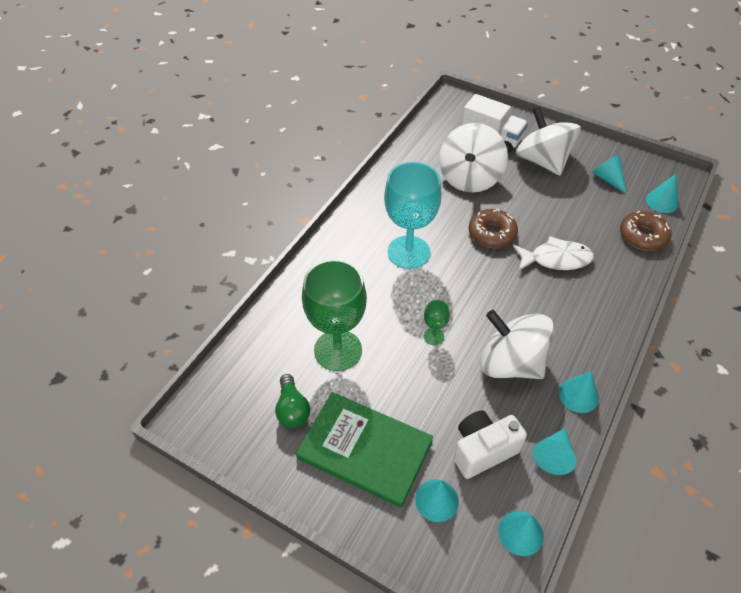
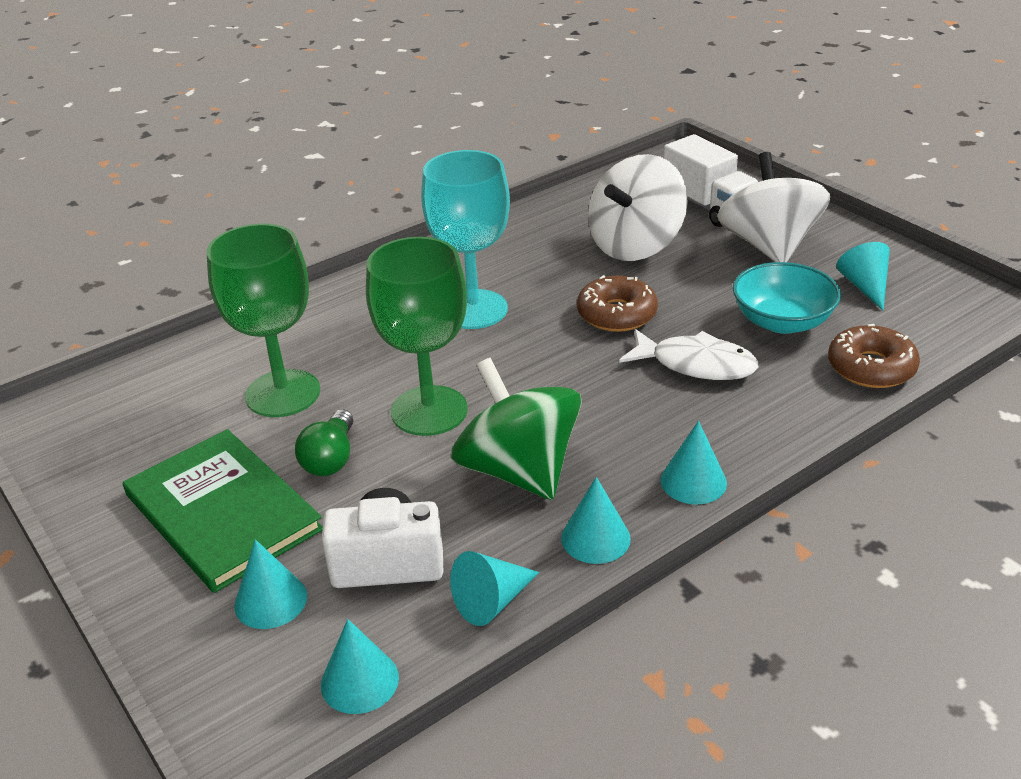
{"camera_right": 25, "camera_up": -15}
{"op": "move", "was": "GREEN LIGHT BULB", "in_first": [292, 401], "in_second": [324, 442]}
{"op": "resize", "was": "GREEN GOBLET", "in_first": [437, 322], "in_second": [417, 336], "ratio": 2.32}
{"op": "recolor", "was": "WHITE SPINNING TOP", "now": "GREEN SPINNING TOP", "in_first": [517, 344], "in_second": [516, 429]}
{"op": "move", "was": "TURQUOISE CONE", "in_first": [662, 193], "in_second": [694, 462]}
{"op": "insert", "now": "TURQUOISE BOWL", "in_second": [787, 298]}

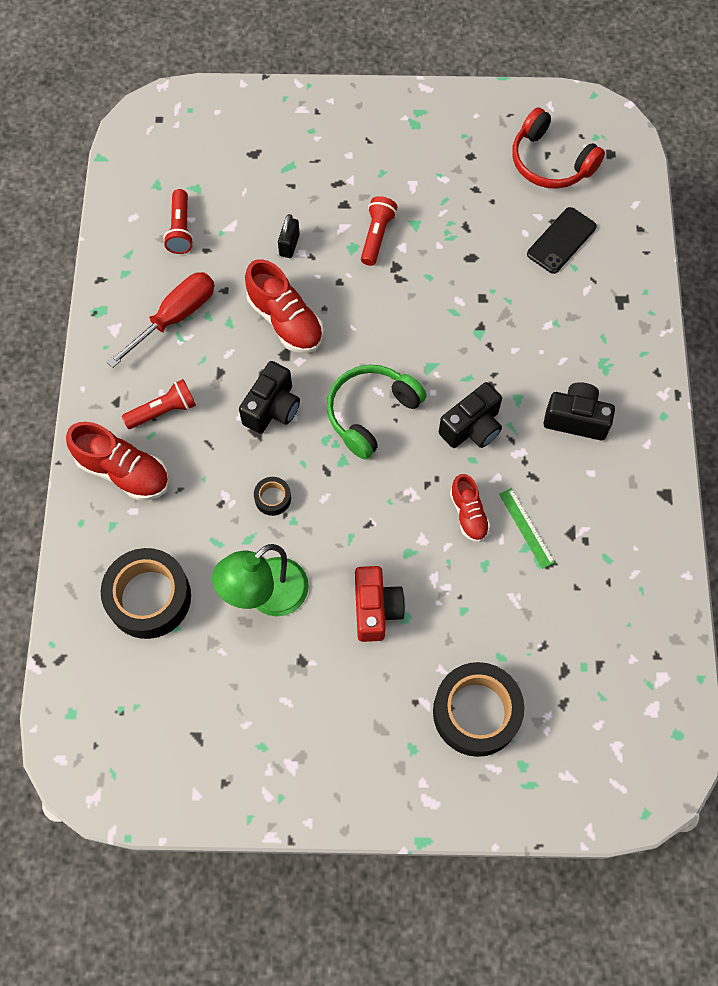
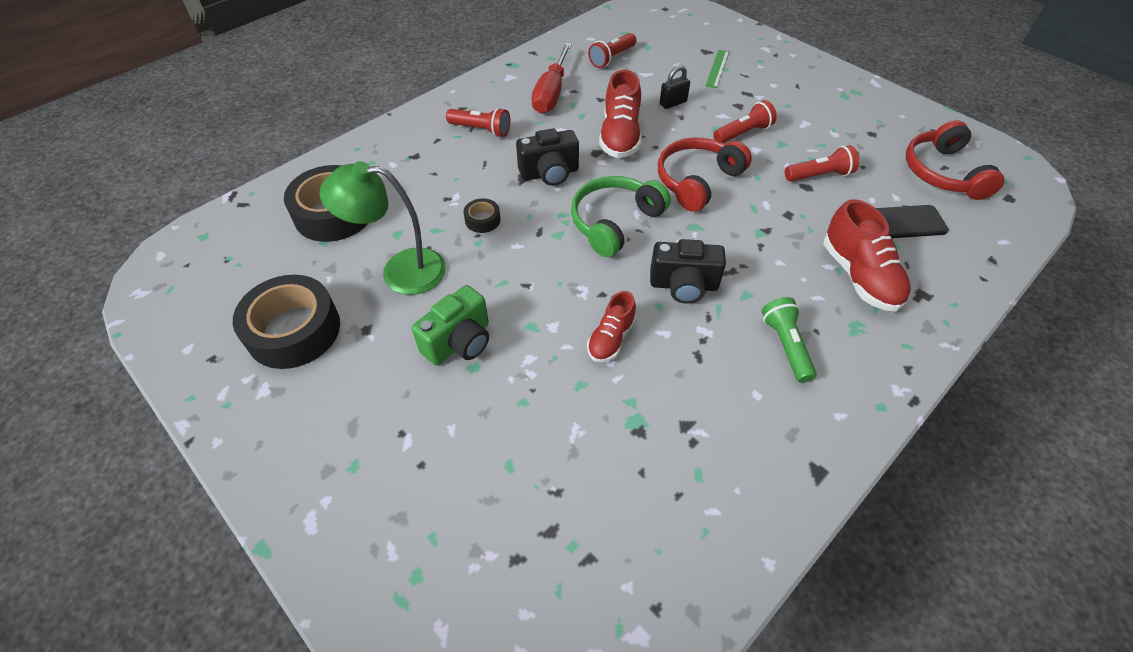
{"camera_right": 45, "camera_up": -15}
{"op": "move", "was": "BLACK TAPE", "in_first": [478, 709], "in_second": [286, 322]}
{"op": "recolor", "was": "RED CAMERA", "now": "GREEN CAMERA", "in_first": [380, 604], "in_second": [450, 325]}
{"op": "rotate", "was": "RED SCREWDRIVER", "in_first": [160, 320], "in_second": [551, 78], "clockwise": 105}
{"op": "rotate", "was": "GREEN HEADPHONES", "in_first": [377, 412], "in_second": [621, 216], "clockwise": -45}
{"op": "insert", "now": "RED HEADPHONES", "in_second": [705, 174]}
{"op": "move", "was": "GREEN RULER", "in_first": [527, 528], "in_second": [717, 69]}
{"op": "replace", "was": "BLACK CAMERA", "now": "GREEN FLASHLIGHT", "in_first": [579, 411], "in_second": [789, 340]}
{"op": "insert", "now": "RED FLASHLIGHT", "in_second": [822, 163]}
{"op": "move", "was": "RED SHOE", "in_first": [117, 461], "in_second": [867, 255]}

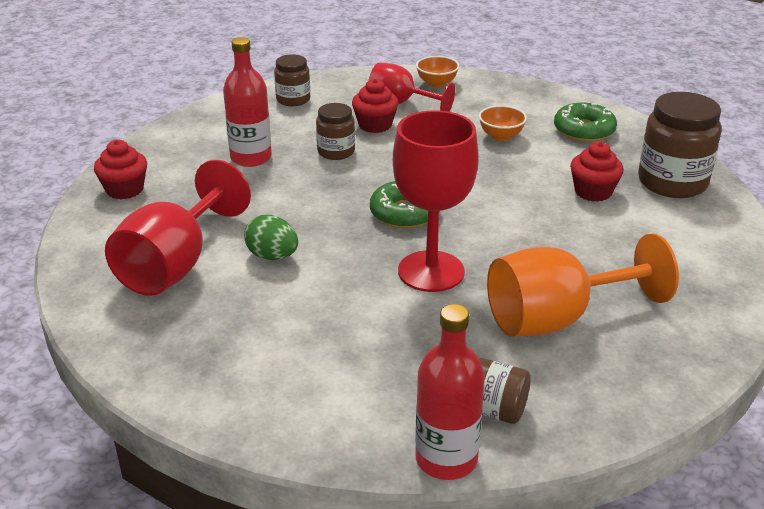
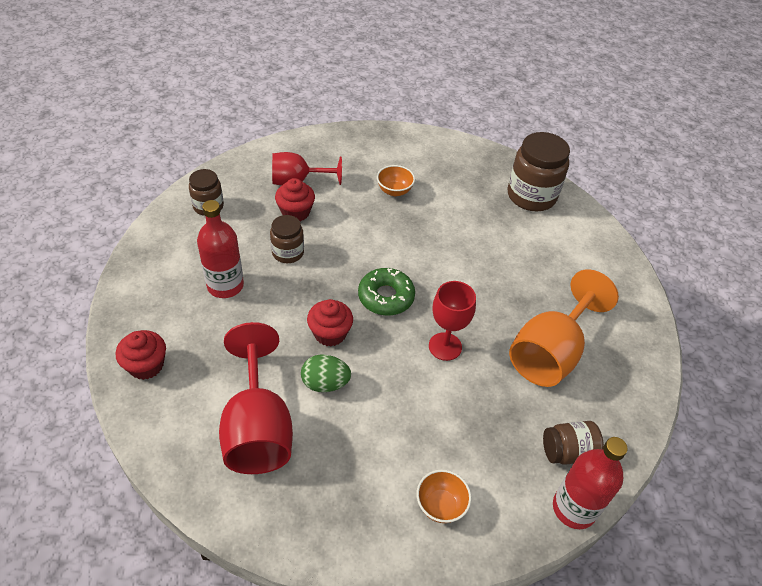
{"camera_right": -35, "camera_up": 15}
{"op": "move", "was": "RED CUPCAKE", "in_first": [597, 172], "in_second": [330, 322]}
{"op": "move", "was": "ORANGE BOWL", "in_first": [437, 72], "in_second": [444, 496]}
{"op": "resize", "was": "RED GOBLET", "in_first": [436, 201], "in_second": [452, 321], "ratio": 0.65}
{"op": "delete", "was": "GREEN DONUT", "in_first": [585, 122]}

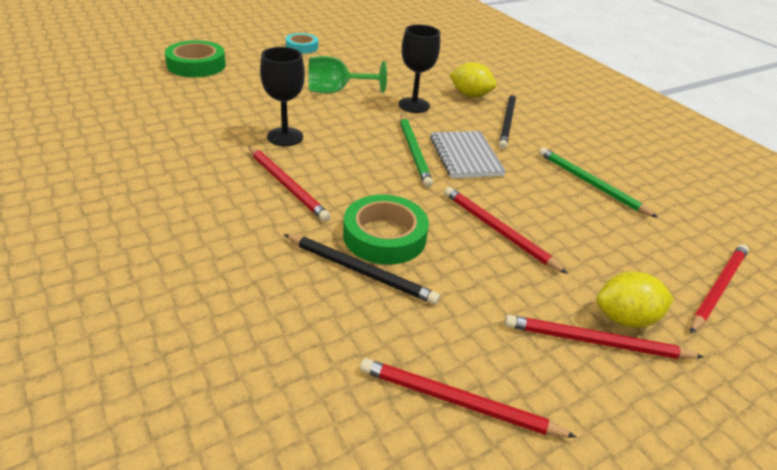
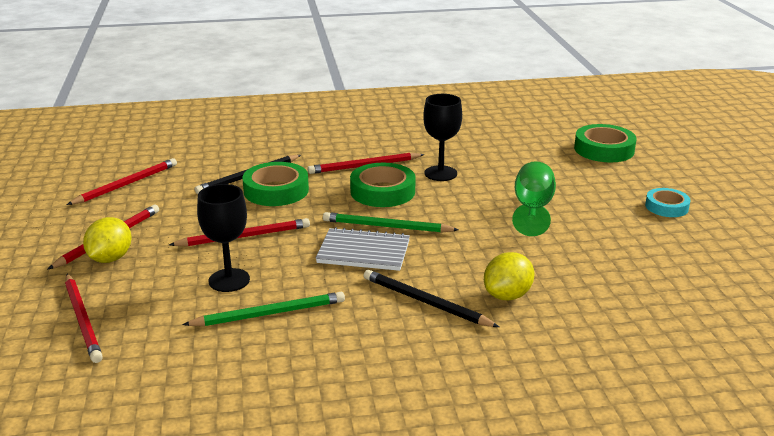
{"camera_right": 115, "camera_up": -10}
{"op": "move", "was": "BLACK GOBLET", "in_first": [419, 68], "in_second": [223, 238]}
{"op": "insert", "now": "GREEN TAPE", "in_second": [383, 185]}

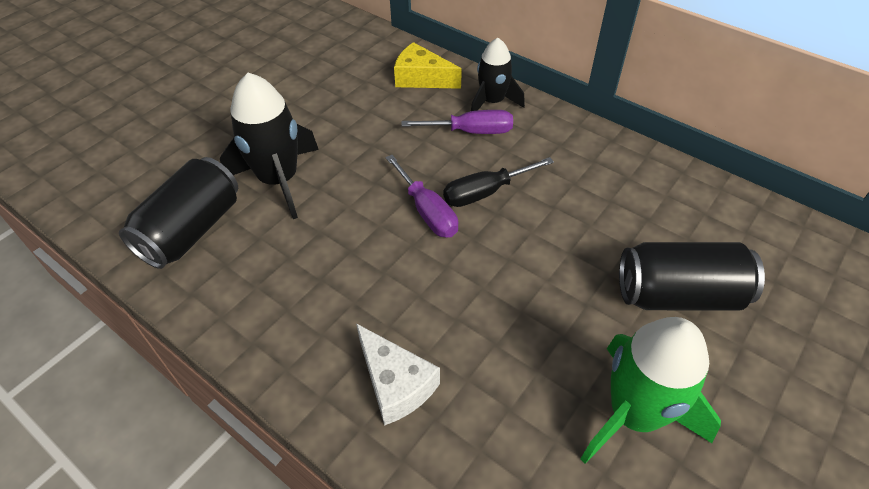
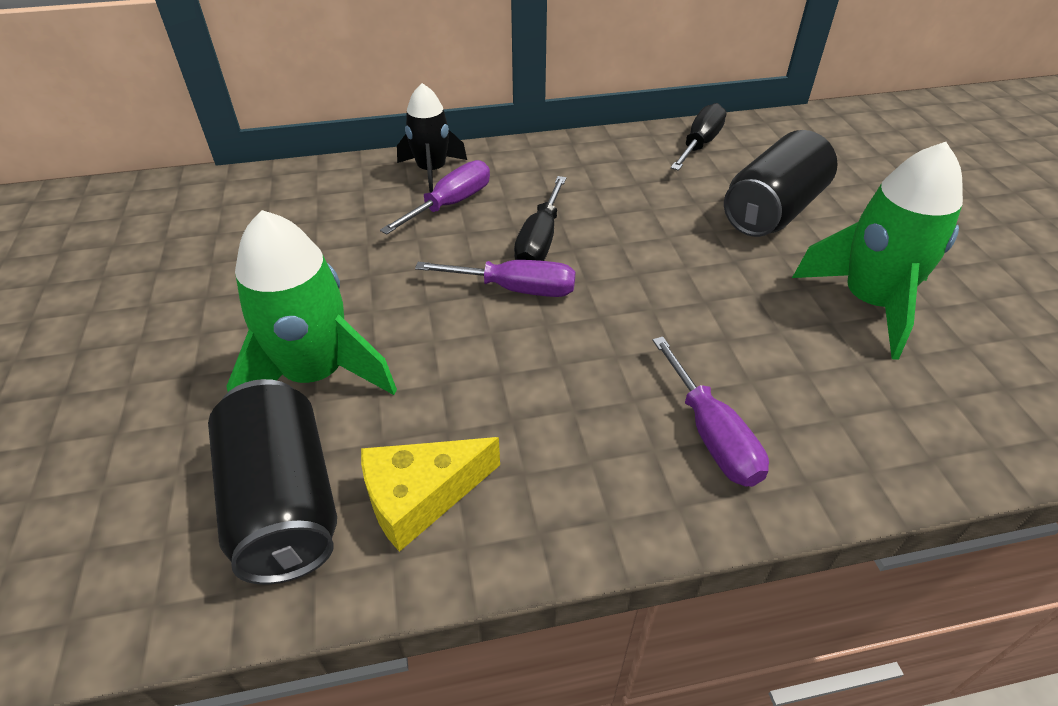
{"camera_right": -50, "camera_up": -5}
{"op": "recolor", "was": "BLACK ROCKET", "now": "GREEN ROCKET", "in_first": [269, 146], "in_second": [311, 302]}
{"op": "move", "was": "YELLOW CHEESE", "in_first": [428, 65], "in_second": [430, 494]}
{"op": "replace", "was": "WHITE CHEESE", "now": "PURPLE SCREWDRIVER", "in_first": [398, 374], "in_second": [710, 411]}
{"op": "insert", "now": "BLACK SCREWDRIVER", "in_second": [699, 137]}

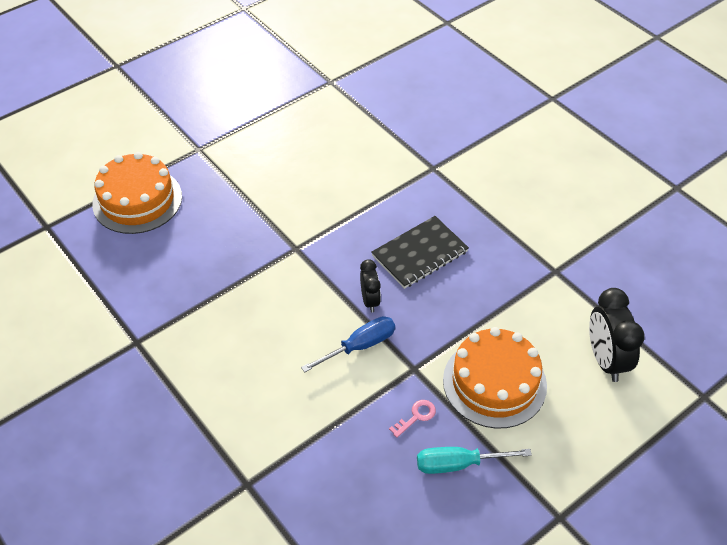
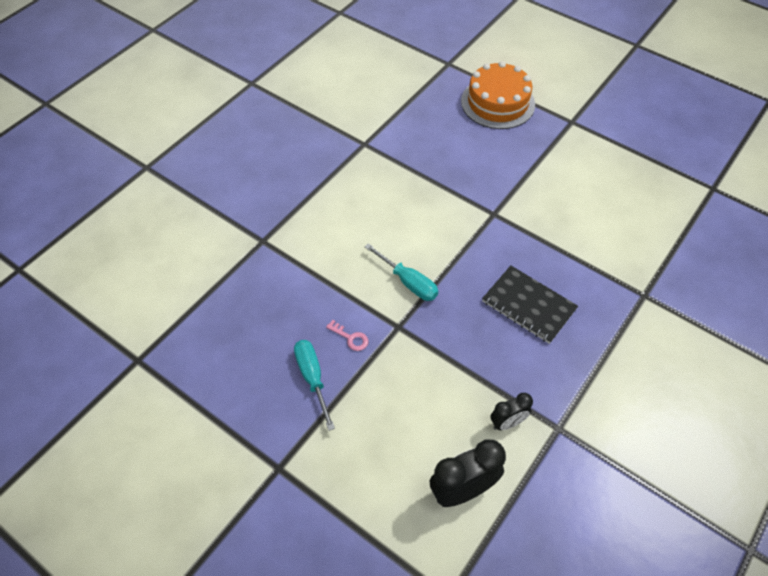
{"camera_right": 75, "camera_up": 5}
{"op": "recolor", "was": "BLUE SCREWDRIVER", "now": "TURQUOISE SCREWDRIVER", "in_first": [348, 344], "in_second": [401, 272]}
{"op": "move", "was": "BLACK CLOCK", "in_first": [370, 285], "in_second": [511, 411]}
{"op": "delete", "was": "ORANGE CAKE", "in_first": [495, 377]}

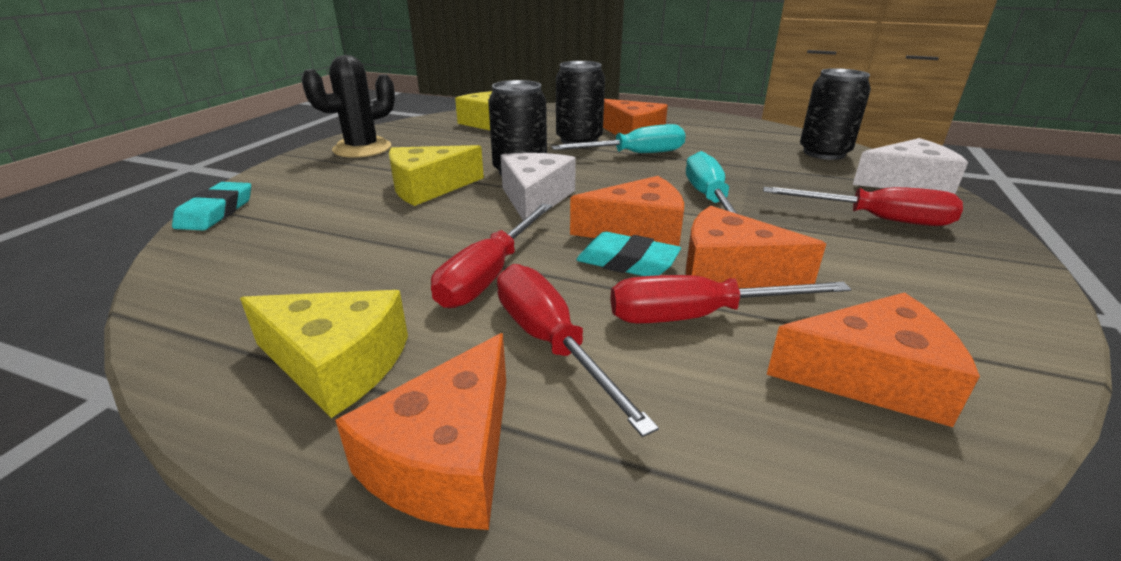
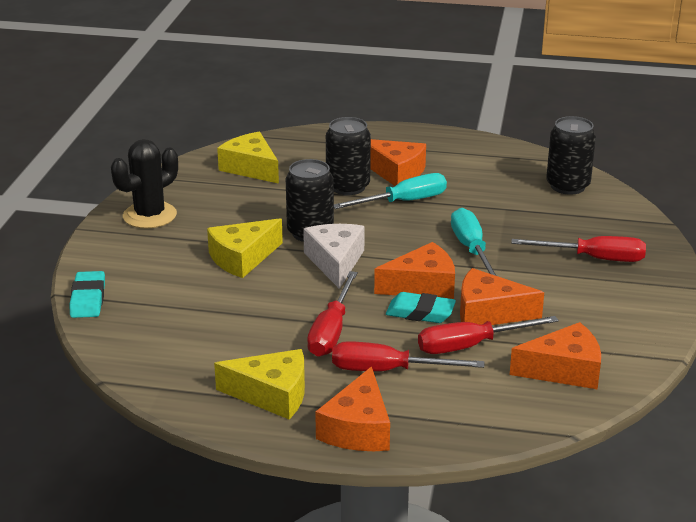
{"camera_right": -10, "camera_up": 0}
{"op": "rotate", "was": "RED SCREWDRIVER", "in_first": [578, 350], "in_second": [408, 356], "clockwise": -45}
{"op": "delete", "was": "WHITE CHEESE", "in_first": [910, 166]}

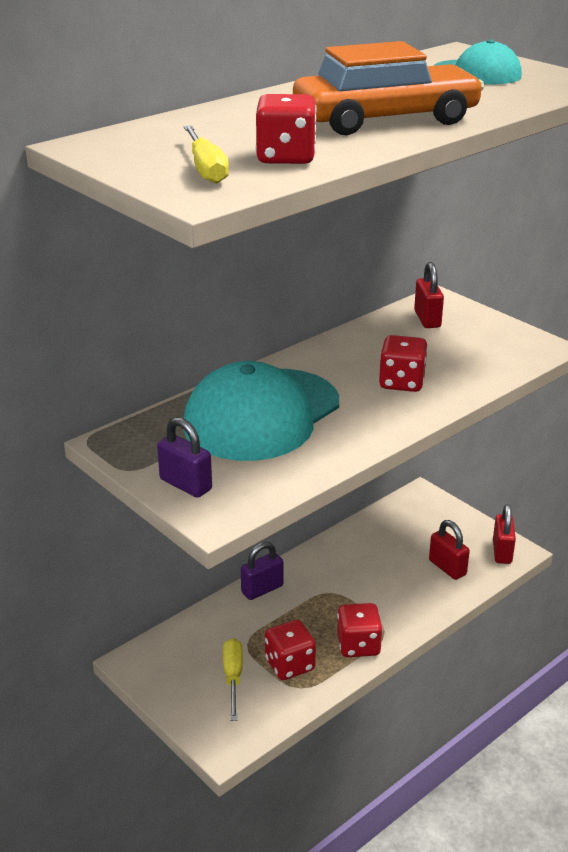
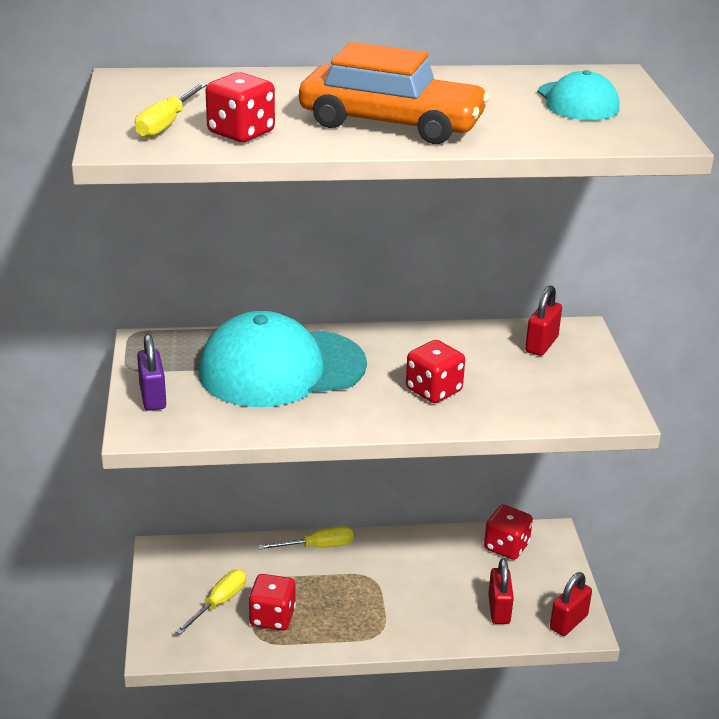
{"camera_right": 35, "camera_up": 0}
{"op": "replace", "was": "PURPLE PADLOCK", "now": "YELLOW SCREWDRIVER", "in_first": [262, 571], "in_second": [306, 538]}
{"op": "move", "was": "RED DICE", "in_first": [360, 630], "in_second": [508, 532]}

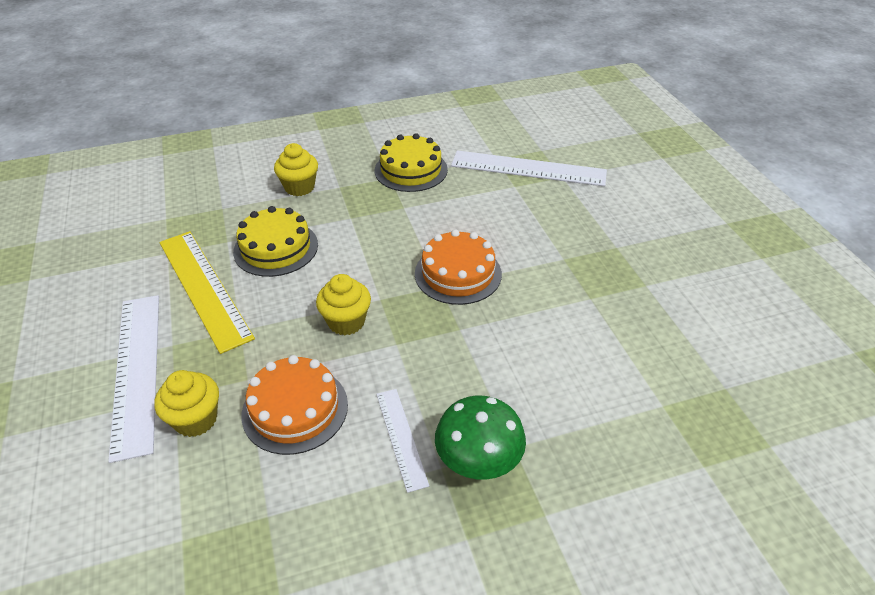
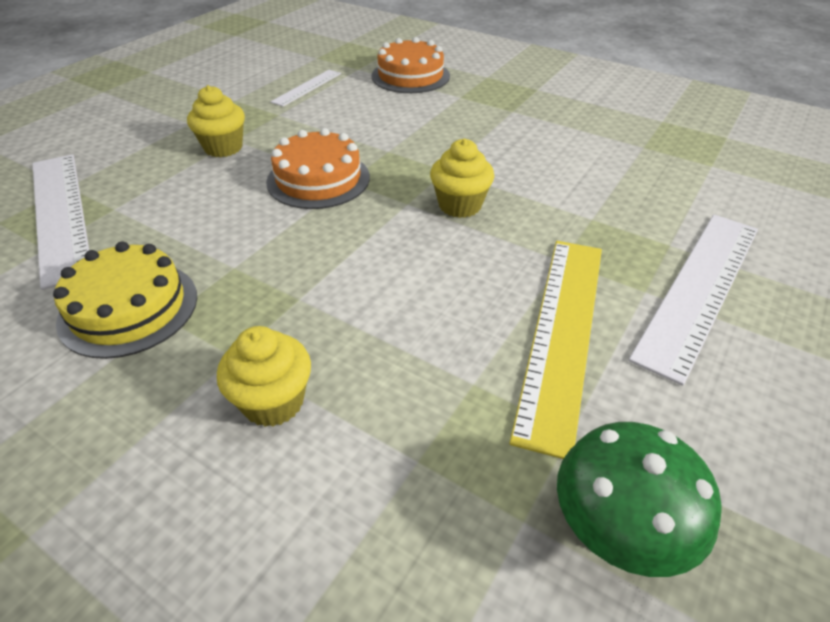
{"camera_right": -130, "camera_up": 0}
{"op": "move", "was": "YELLOW CUPCAKE", "in_first": [187, 403], "in_second": [216, 121]}
{"op": "move", "was": "WHITE RULER", "in_first": [402, 441], "in_second": [305, 88]}
{"op": "move", "was": "ORANGE CAKE", "in_first": [295, 405], "in_second": [410, 65]}
{"op": "move", "was": "GREEN MUSHROOM", "in_first": [480, 438], "in_second": [639, 499]}
{"op": "delete", "was": "YELLOW CAKE", "in_first": [275, 241]}

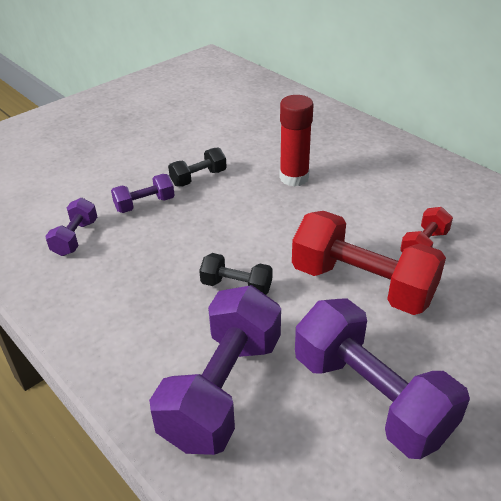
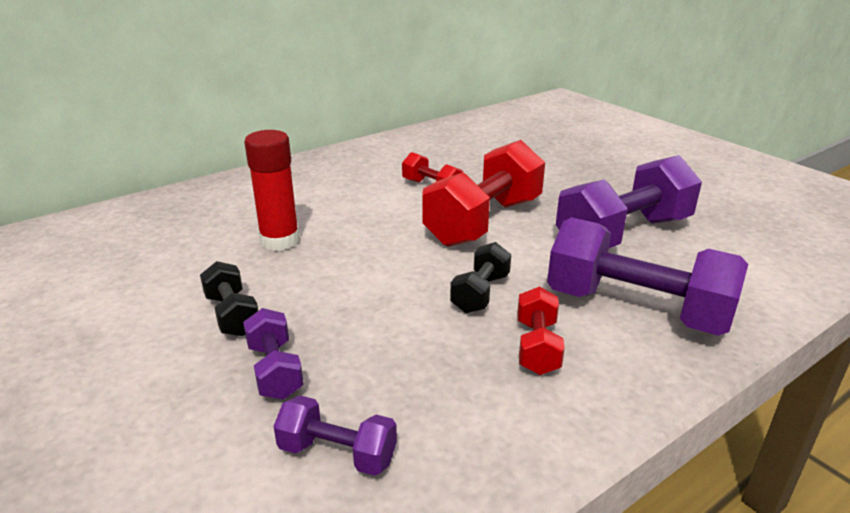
{"camera_right": -85, "camera_up": -10}
{"op": "insert", "now": "RED DUMBBELL", "in_second": [541, 330]}

